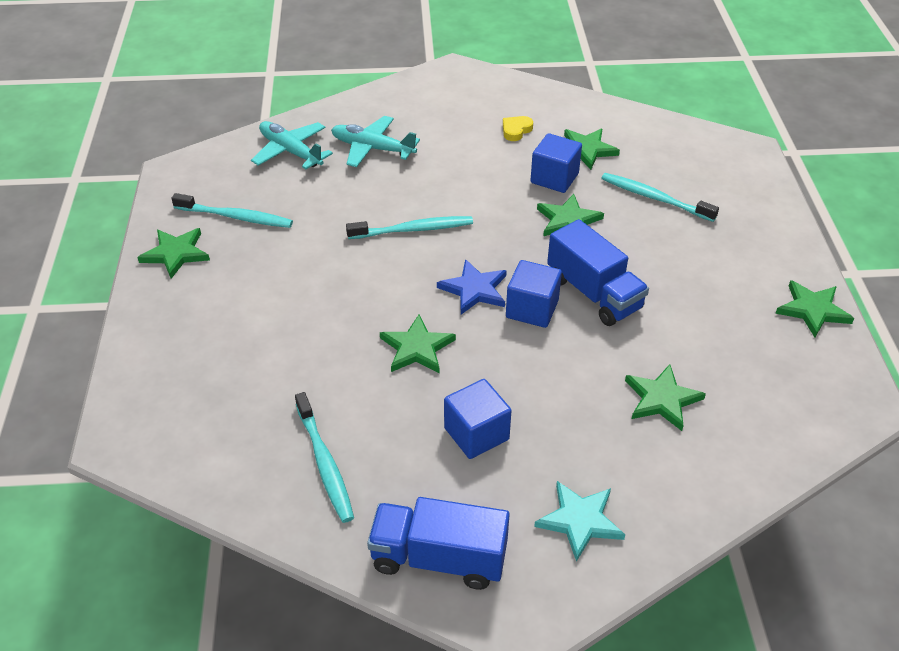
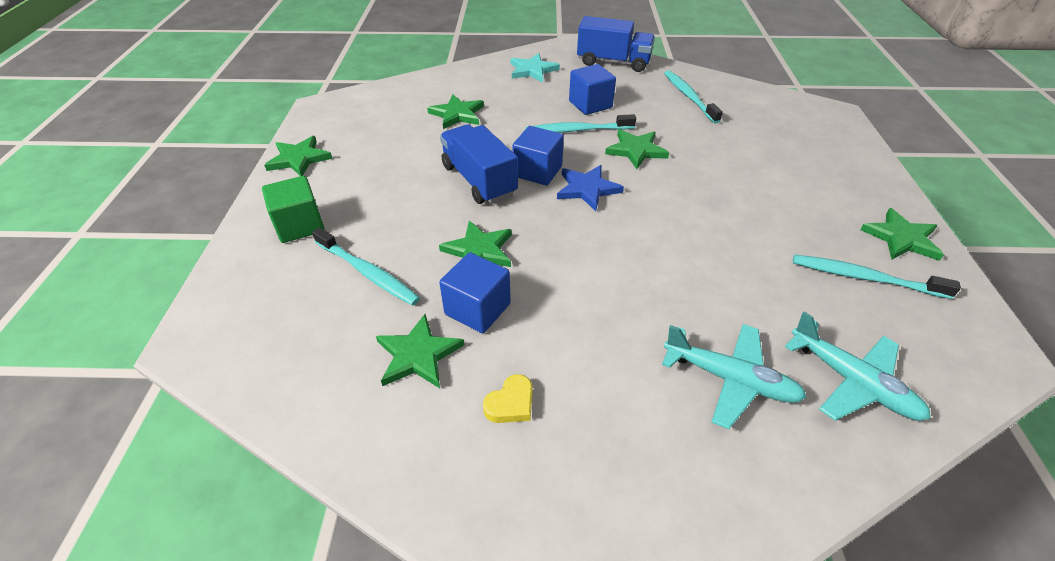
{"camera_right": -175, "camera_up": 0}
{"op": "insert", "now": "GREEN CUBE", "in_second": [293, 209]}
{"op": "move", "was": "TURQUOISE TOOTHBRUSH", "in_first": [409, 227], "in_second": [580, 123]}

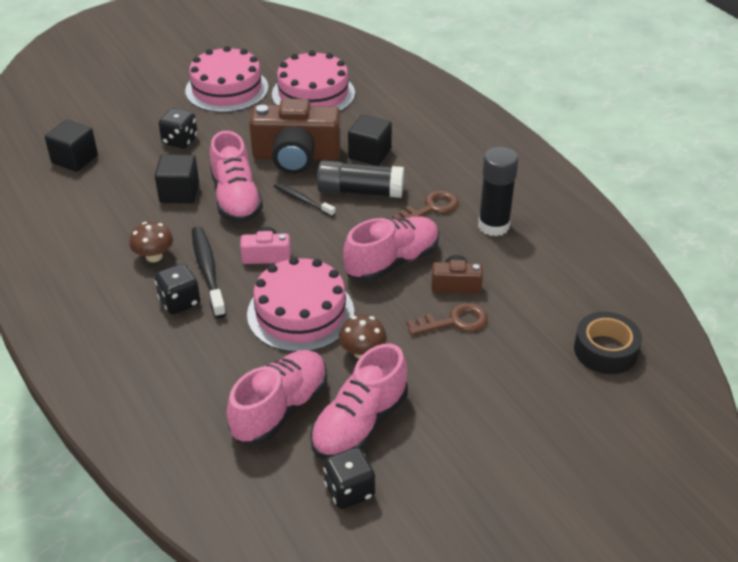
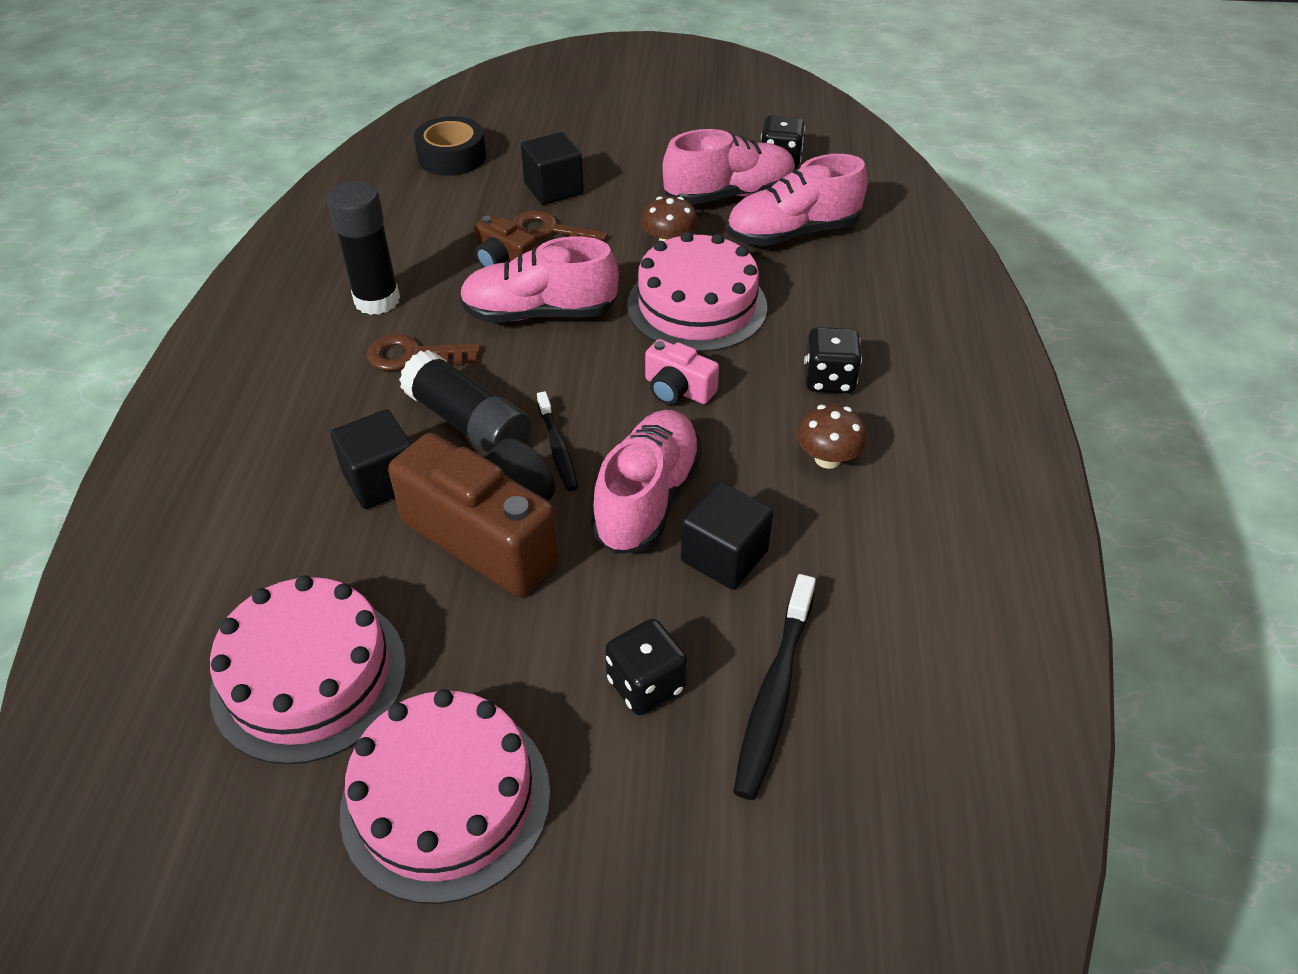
{"camera_right": -145, "camera_up": 5}
{"op": "move", "was": "BLACK CUBE", "in_first": [71, 145], "in_second": [552, 168]}
{"op": "move", "was": "BLACK TOOTHBRUSH", "in_first": [209, 272], "in_second": [774, 687]}

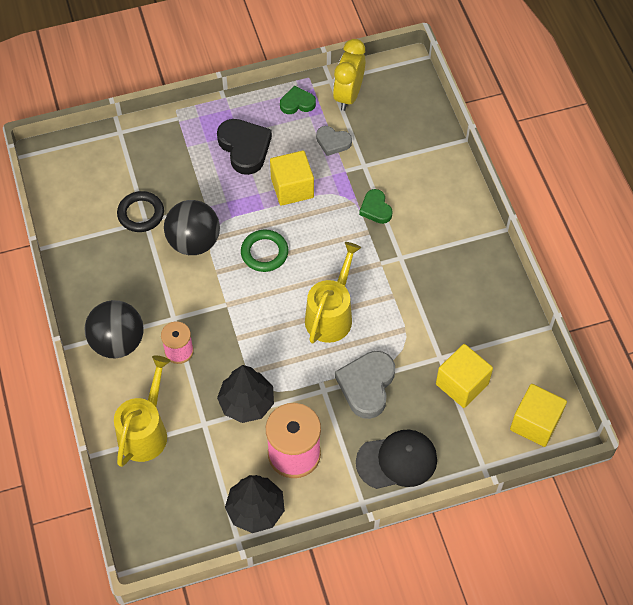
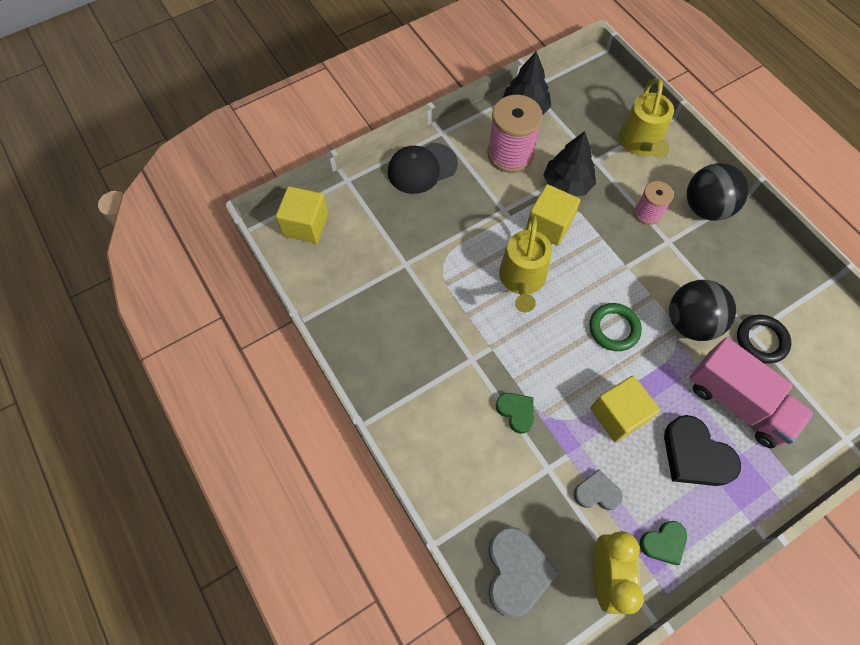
{"camera_right": 165, "camera_up": 5}
{"op": "move", "was": "GREY HEART", "in_first": [365, 385], "in_second": [523, 572]}
{"op": "move", "was": "YELLOW CUBE", "in_first": [464, 376], "in_second": [553, 215]}
{"op": "insert", "now": "PINK TRUCK", "in_second": [751, 392]}

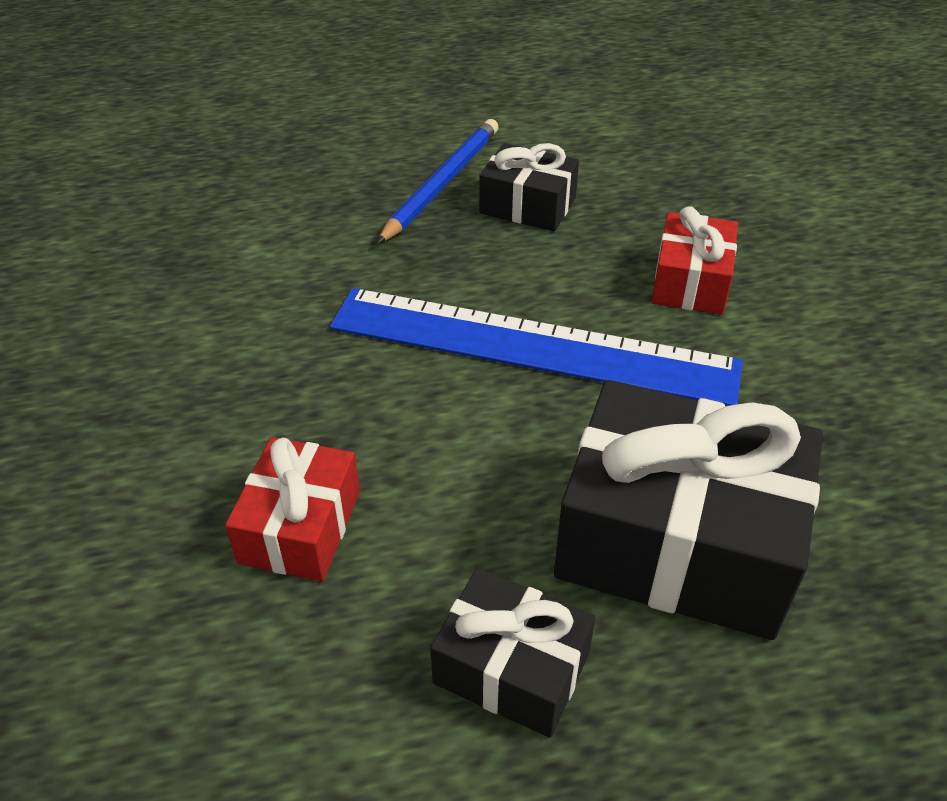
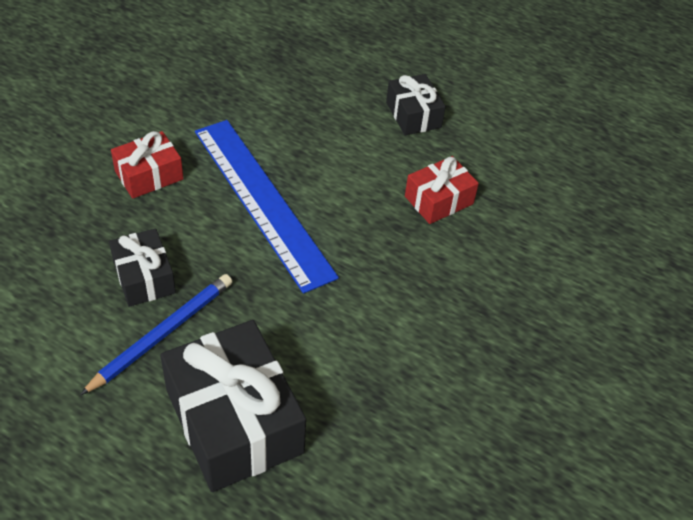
{"camera_right": -140, "camera_up": 5}
{"op": "rotate", "was": "BLUE PENCIL", "in_first": [437, 181], "in_second": [156, 334], "clockwise": 150}
{"op": "move", "was": "BLACK GIFT", "in_first": [688, 510], "in_second": [233, 406]}

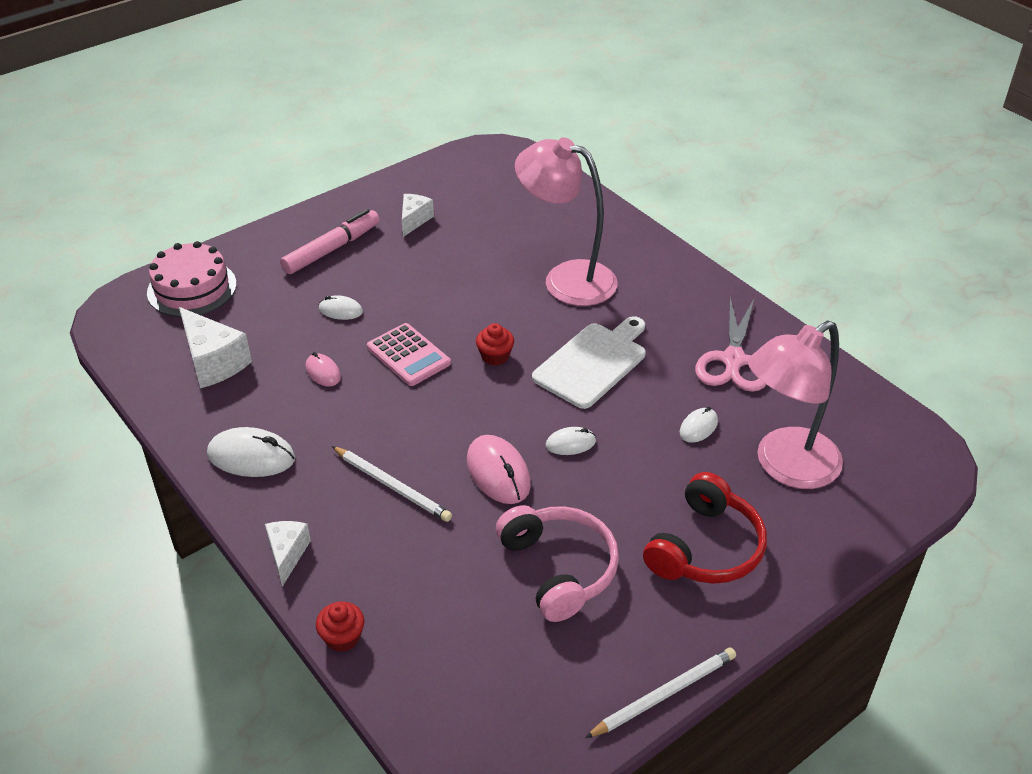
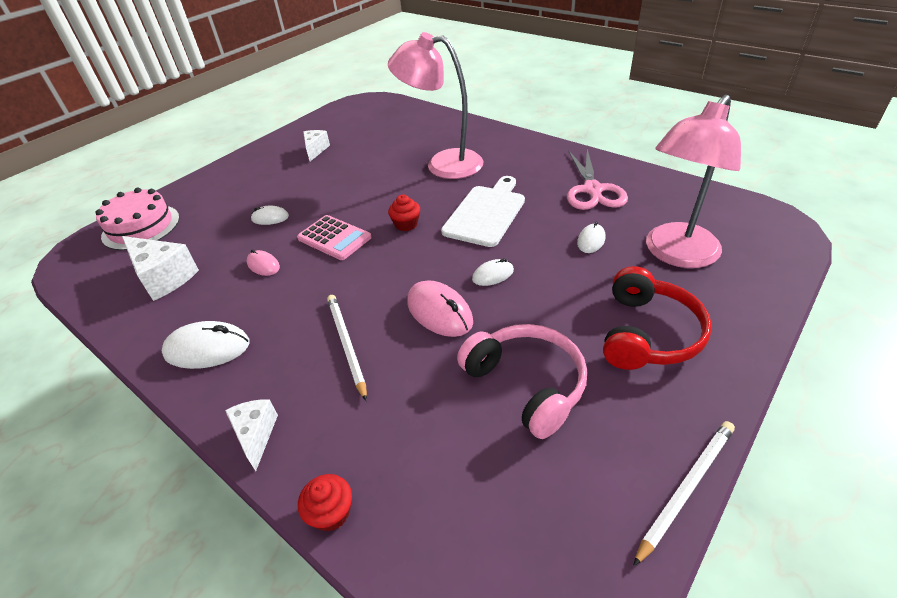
{"camera_right": -10, "camera_up": 0}
{"op": "rotate", "was": "WHITE PENCIL", "in_first": [392, 484], "in_second": [347, 348], "clockwise": -135}
{"op": "delete", "was": "PINK MARKER", "in_first": [330, 241]}

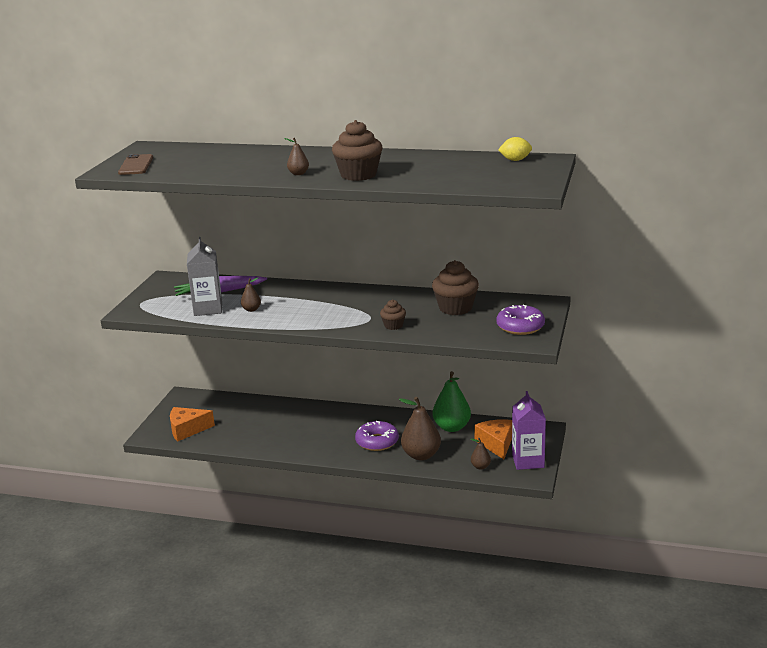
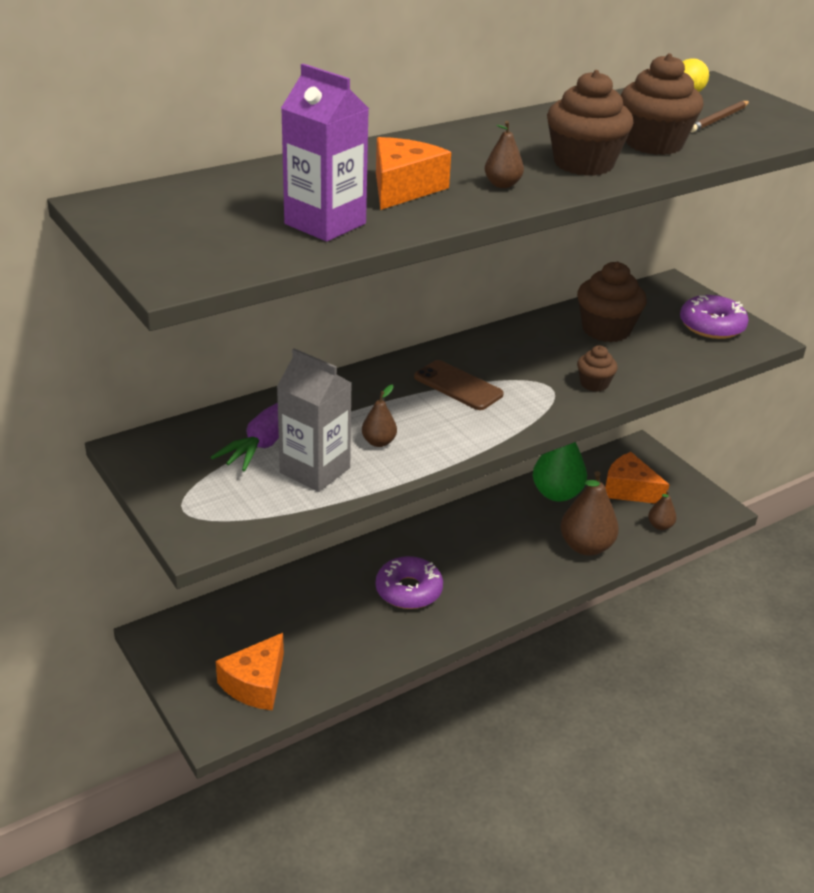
{"camera_right": -50, "camera_up": 10}
{"op": "move", "was": "PURPLE CARTON", "in_first": [529, 430], "in_second": [325, 153]}
{"op": "insert", "now": "ORANGE CHEESE", "in_second": [413, 173]}
{"op": "move", "was": "PURPLE DONUT", "in_first": [377, 436], "in_second": [409, 582]}
{"op": "move", "was": "BROWN PHONE", "in_first": [135, 164], "in_second": [459, 385]}
{"op": "insert", "now": "BROWN CUPCAKE", "in_second": [662, 104]}
{"op": "insert", "now": "BROWN PENCIL", "in_second": [720, 116]}

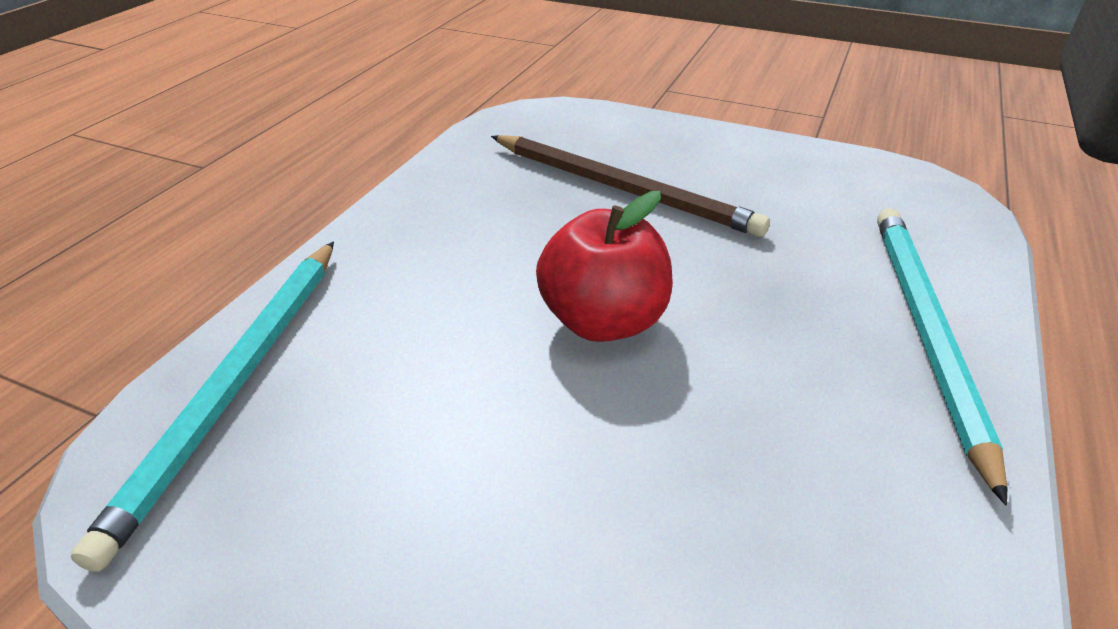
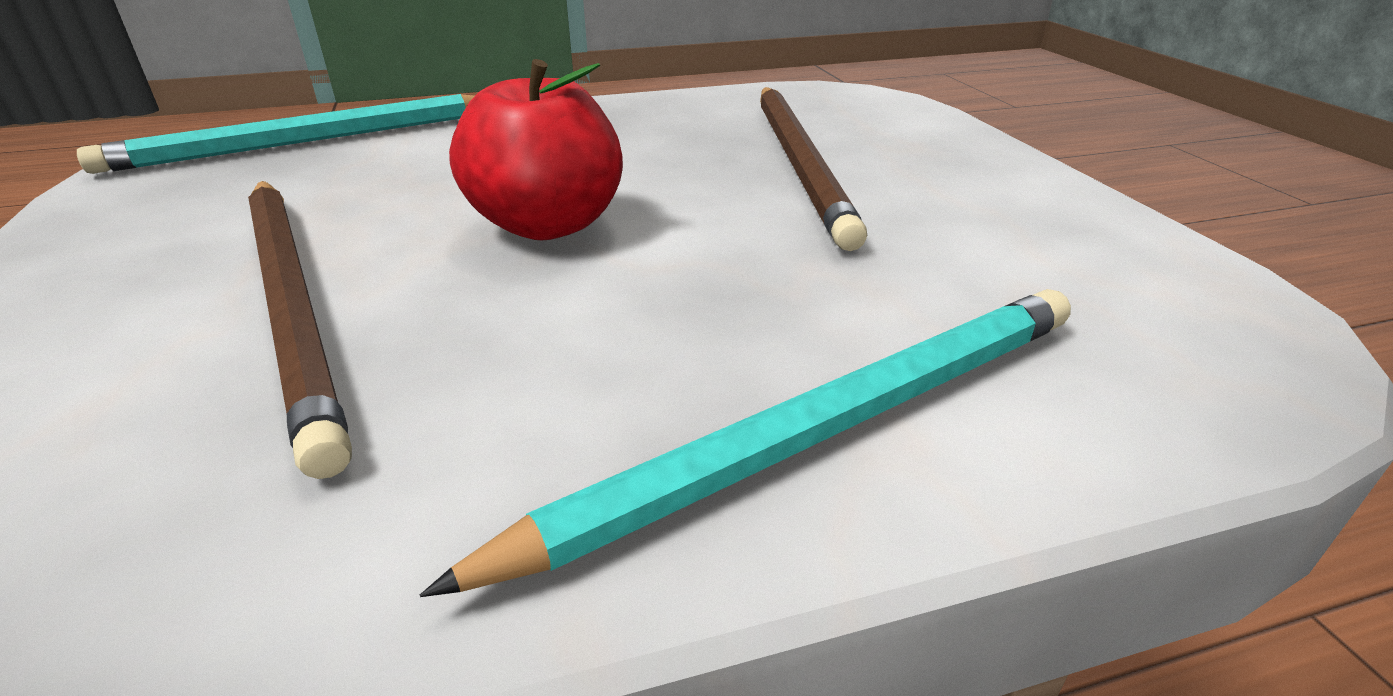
{"camera_right": 50, "camera_up": -5}
{"op": "insert", "now": "BROWN PENCIL", "in_second": [300, 330]}

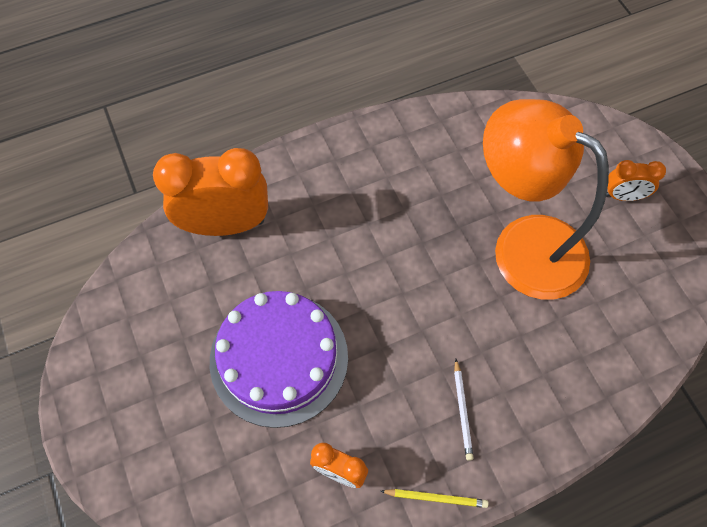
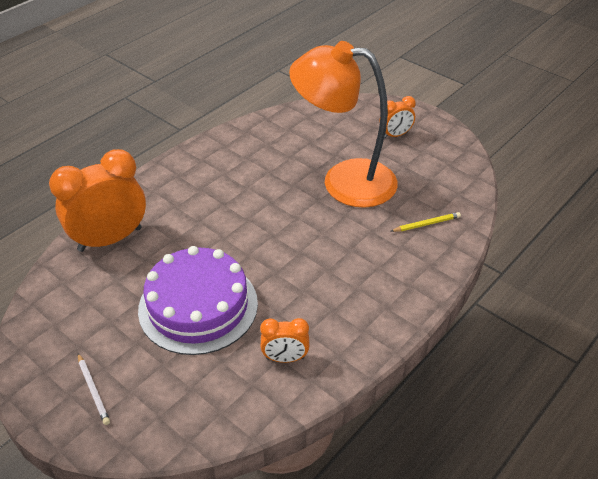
{"camera_right": -25, "camera_up": -20}
{"op": "move", "was": "WHITE PENCIL", "in_first": [464, 410], "in_second": [94, 389]}
{"op": "move", "was": "YELLOW PENCIL", "in_first": [434, 498], "in_second": [426, 222]}

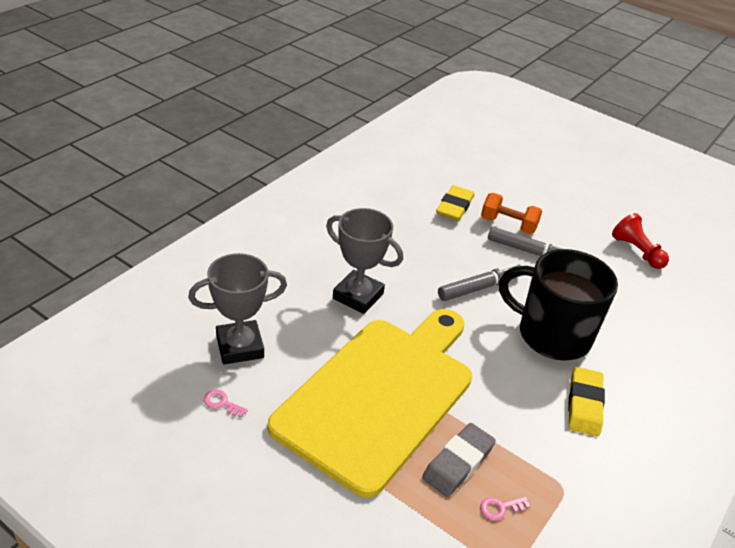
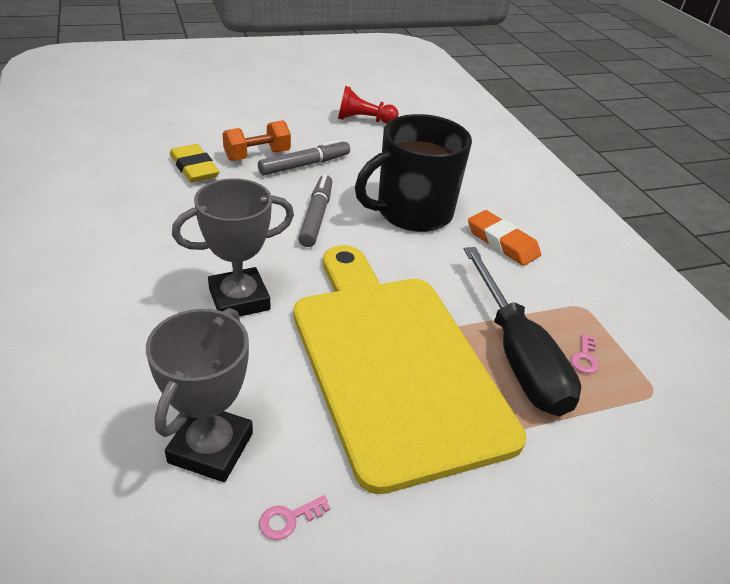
{"camera_right": -55, "camera_up": 0}
{"op": "replace", "was": "GREY ERASER", "now": "BLACK SCREWDRIVER", "in_first": [459, 460], "in_second": [522, 331]}
{"op": "recolor", "was": "YELLOW ERASER", "now": "ORANGE ERASER", "in_first": [586, 401], "in_second": [504, 238]}

